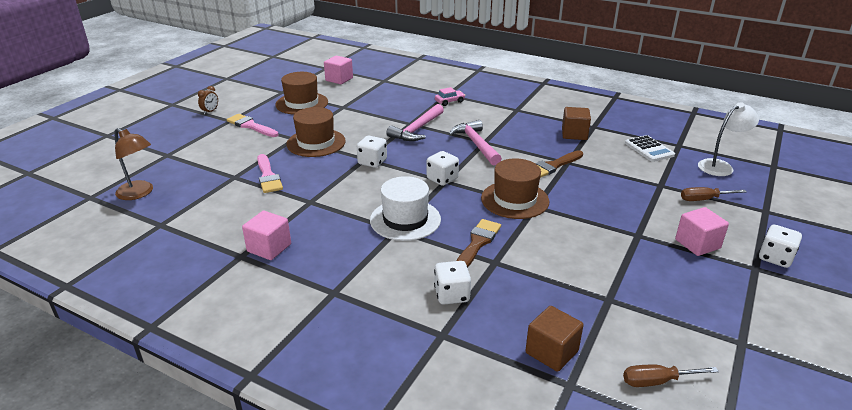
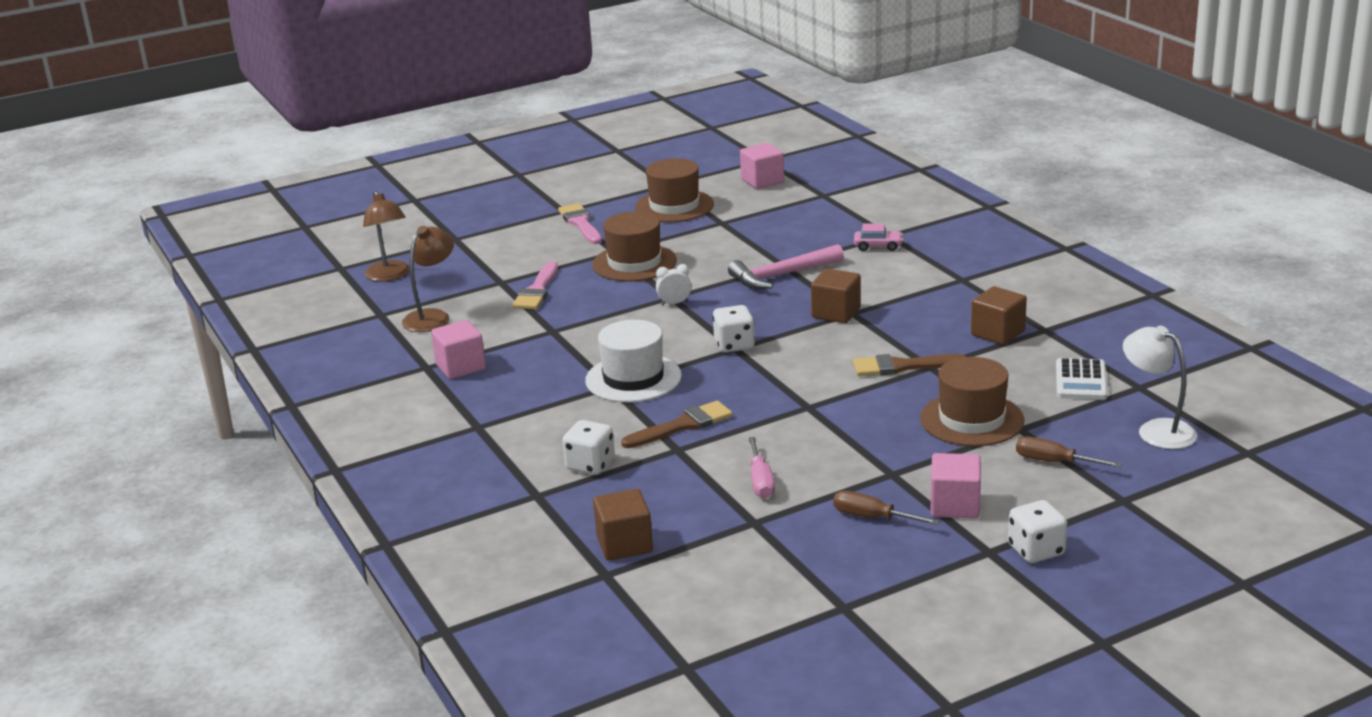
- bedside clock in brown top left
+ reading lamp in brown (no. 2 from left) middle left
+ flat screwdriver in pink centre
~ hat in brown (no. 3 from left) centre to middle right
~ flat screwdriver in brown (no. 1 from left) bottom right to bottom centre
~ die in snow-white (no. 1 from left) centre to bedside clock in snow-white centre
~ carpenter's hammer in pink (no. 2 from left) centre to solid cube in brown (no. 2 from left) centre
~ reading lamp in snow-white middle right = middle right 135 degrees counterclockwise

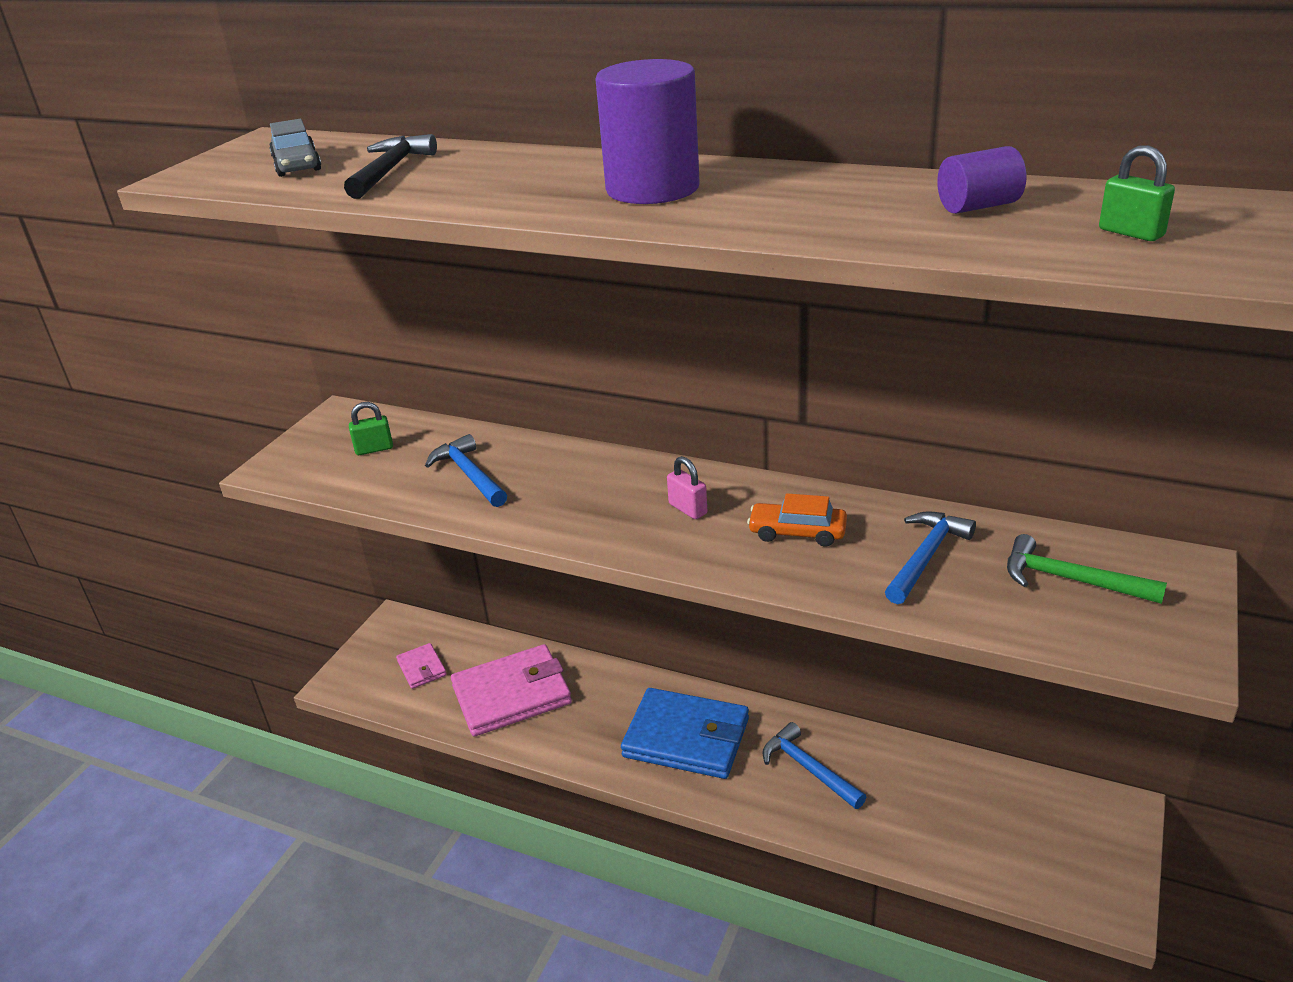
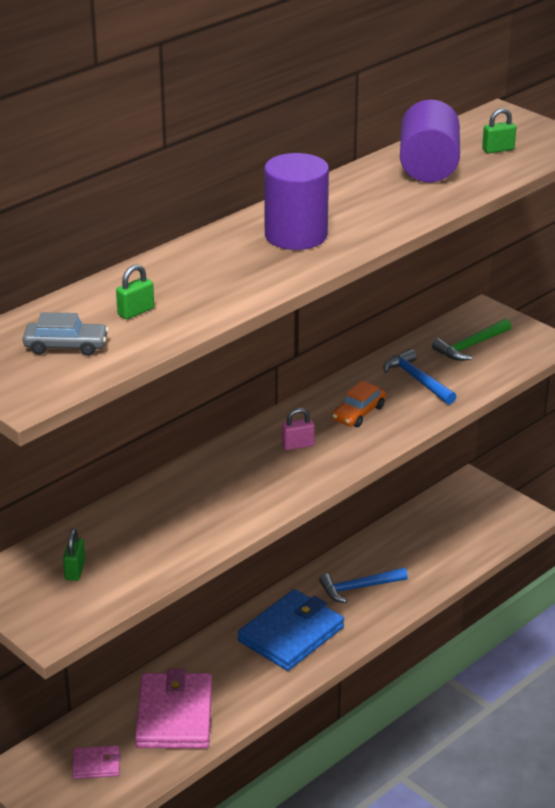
- carpenter's hammer in cobalt (no. 1 from left) centre
~ carpenter's hammer in ebony top left to padlock in green (no. 2 from left) middle left
~ solid cylinder in violet (no. 2 from left) top right = top right x1.88

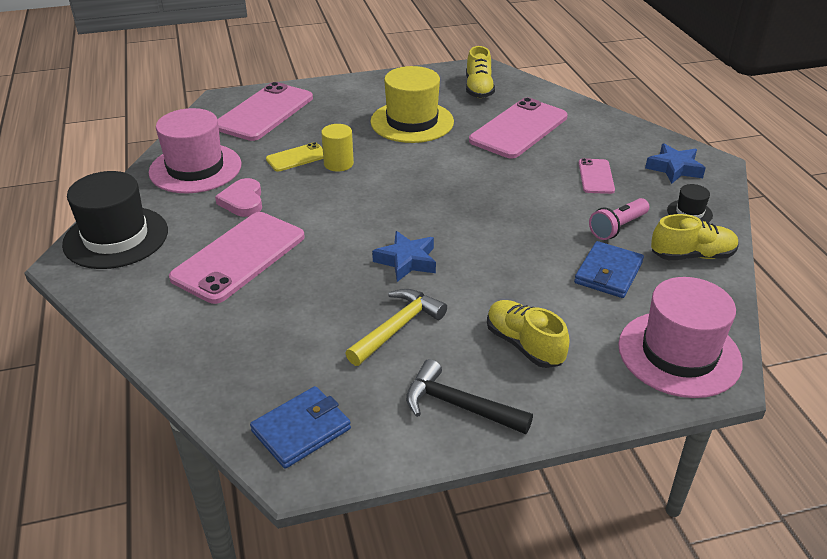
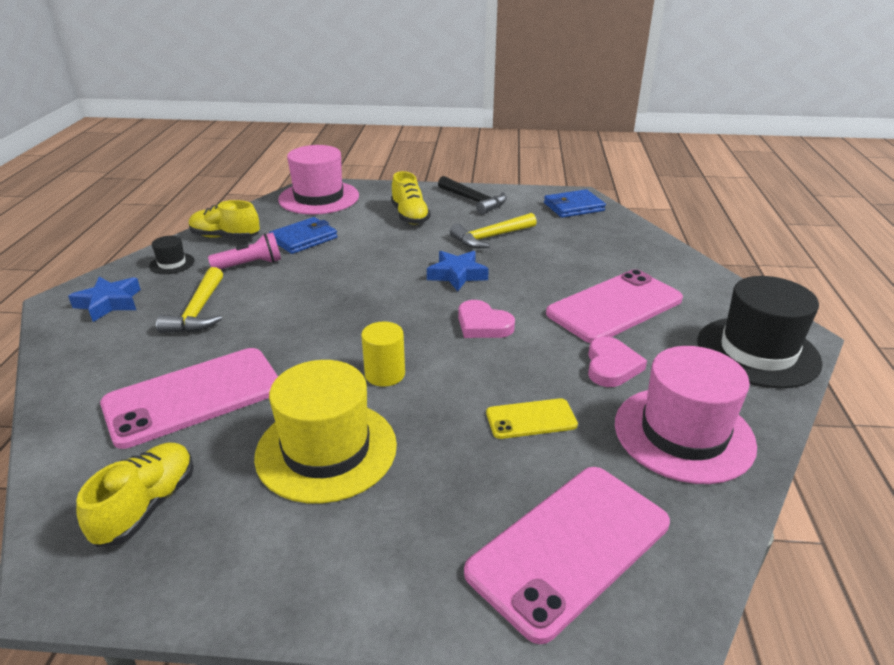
+ love heart in pink (no. 1 from left) centre
~ solid cylinder in yellow top centre to centre
~ mobile phone in pink (no. 4 from left) top right to carpenter's hammer in yellow (no. 1 from left) middle left

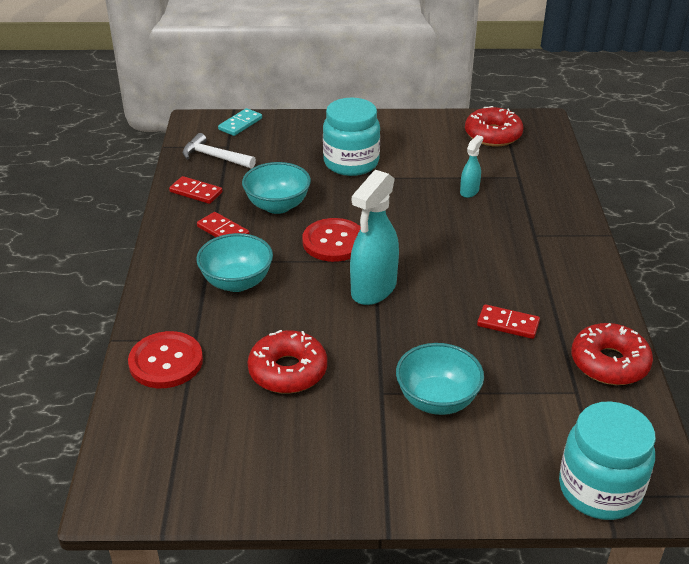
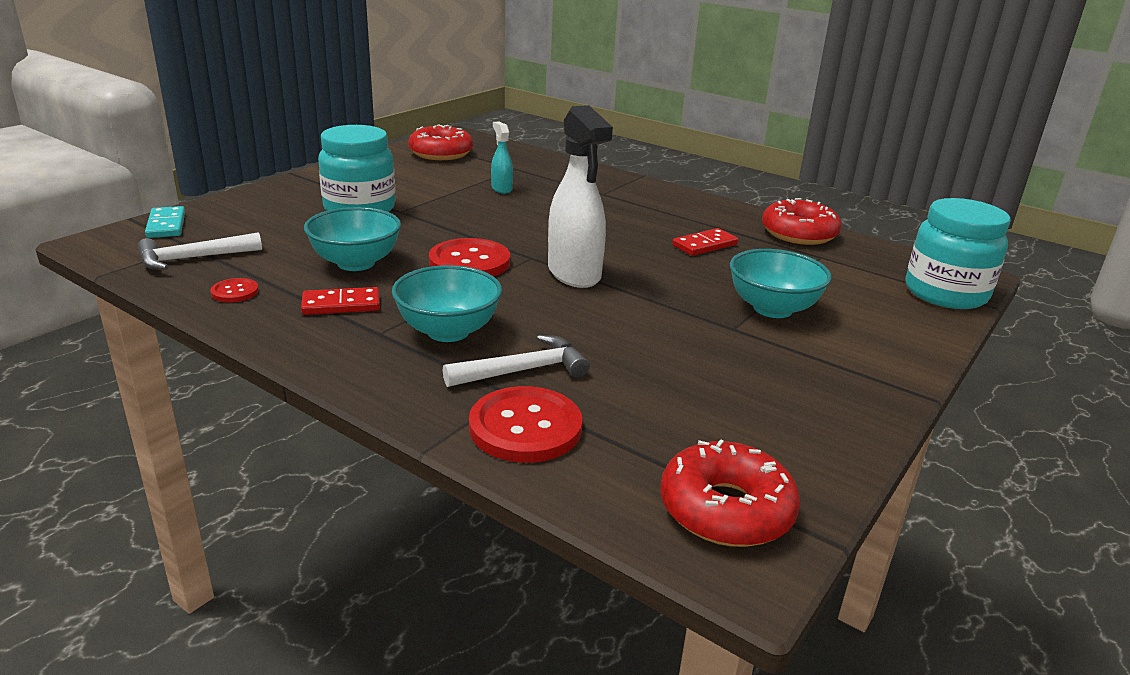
+ carpenter's hammer in snow-white (no. 2 from left) centre
~ doughnut in red (no. 1 from left in the first image) centre to doughnut in red (no. 2 from left) bottom centre
~ domino piece in red (no. 1 from left) middle left to shirt button in red (no. 1 from left) middle left
~ spray cleaner in teal (no. 1 from left) centre to spray cleaner in snow-white top centre

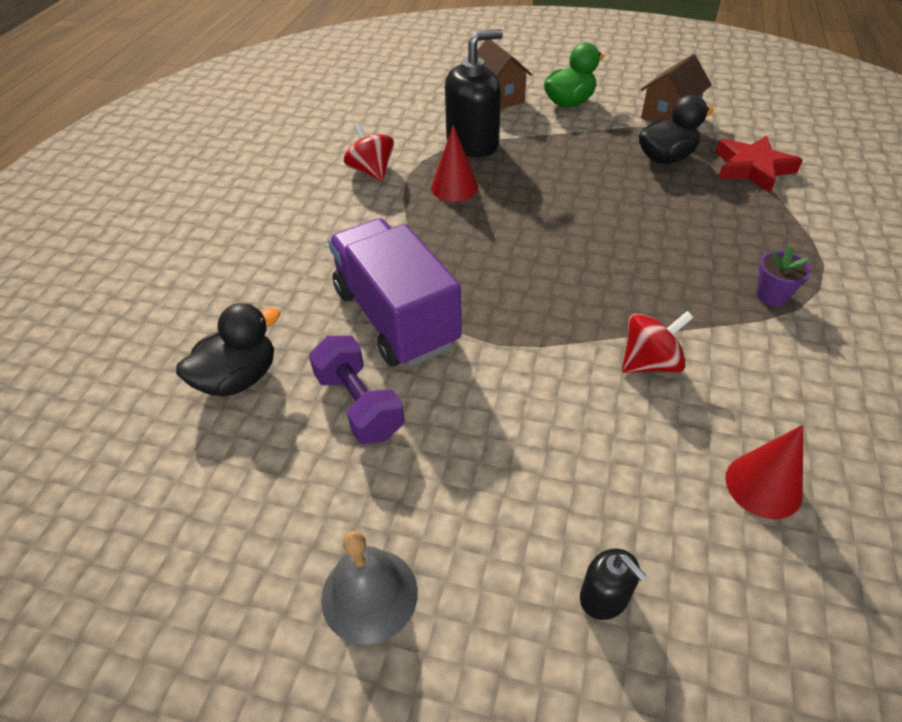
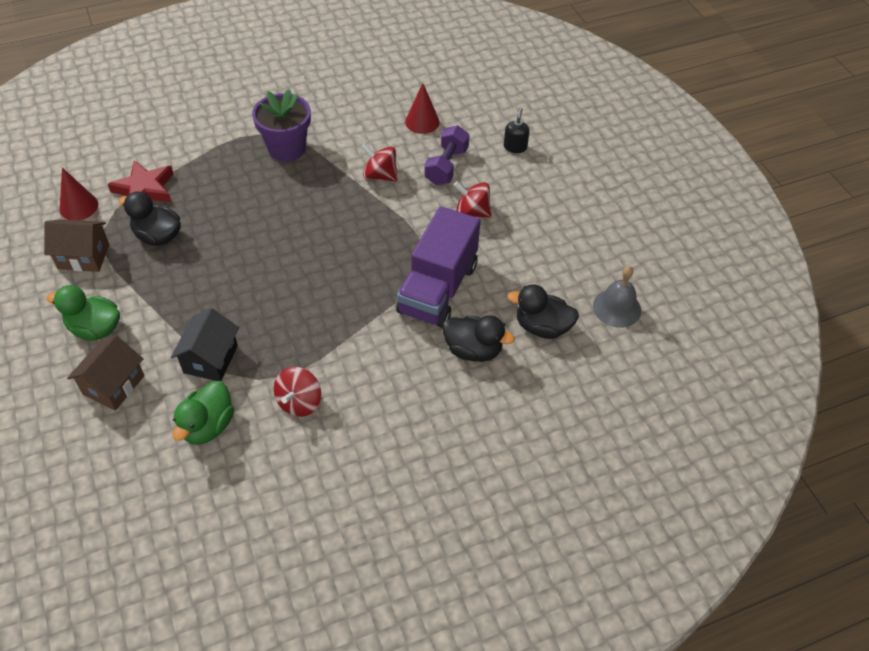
+ rubber duck in green (no. 2 from left) middle left
+ rubber duck in ebony (no. 2 from left) centre
+ spinning top in red (no. 3 from left) top centre
~ hand weight in violet centre to top centre
~ bell in ash-grey bottom centre to middle right
~ cone shape in red (no. 1 from left) top centre to top left
~ soap pump in ebony (no. 1 from left) top centre to house in ebony middle left
~ plant pot in violet middle right = top left x1.96

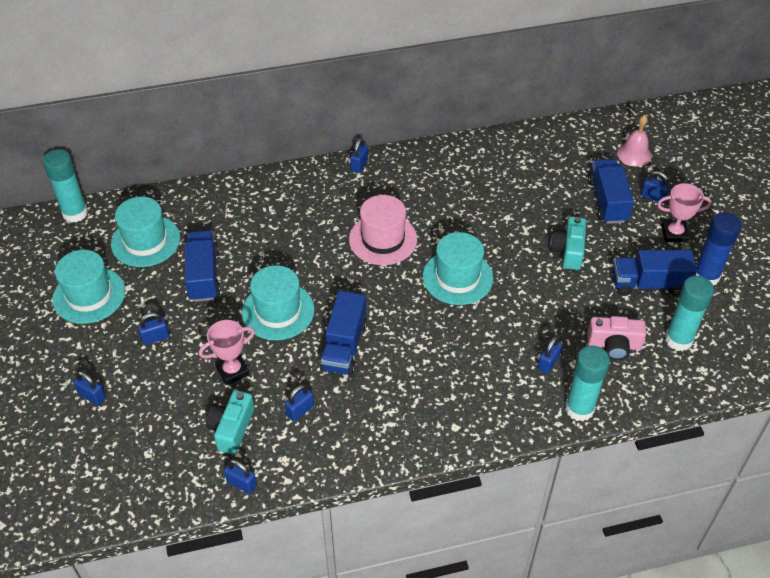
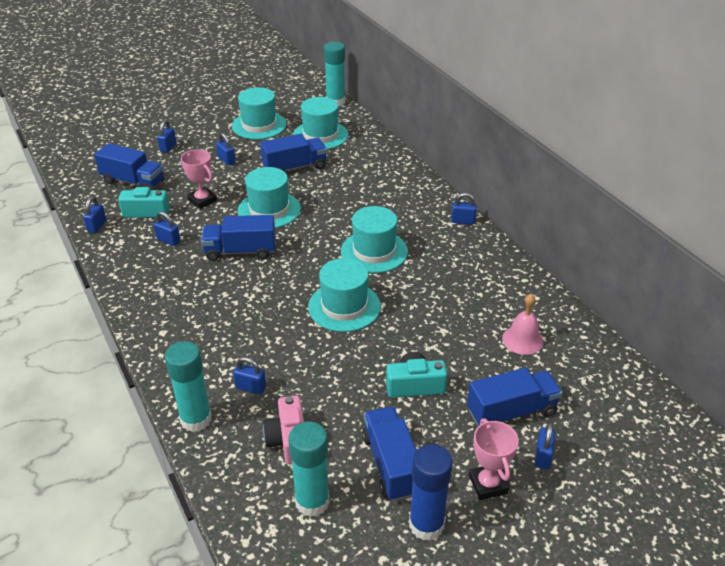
+ toy truck in cobalt (no. 1 from left) top left
~ bell in pink top right to middle right
~ hat in pink centre to hat in teal (no. 5 from left) centre

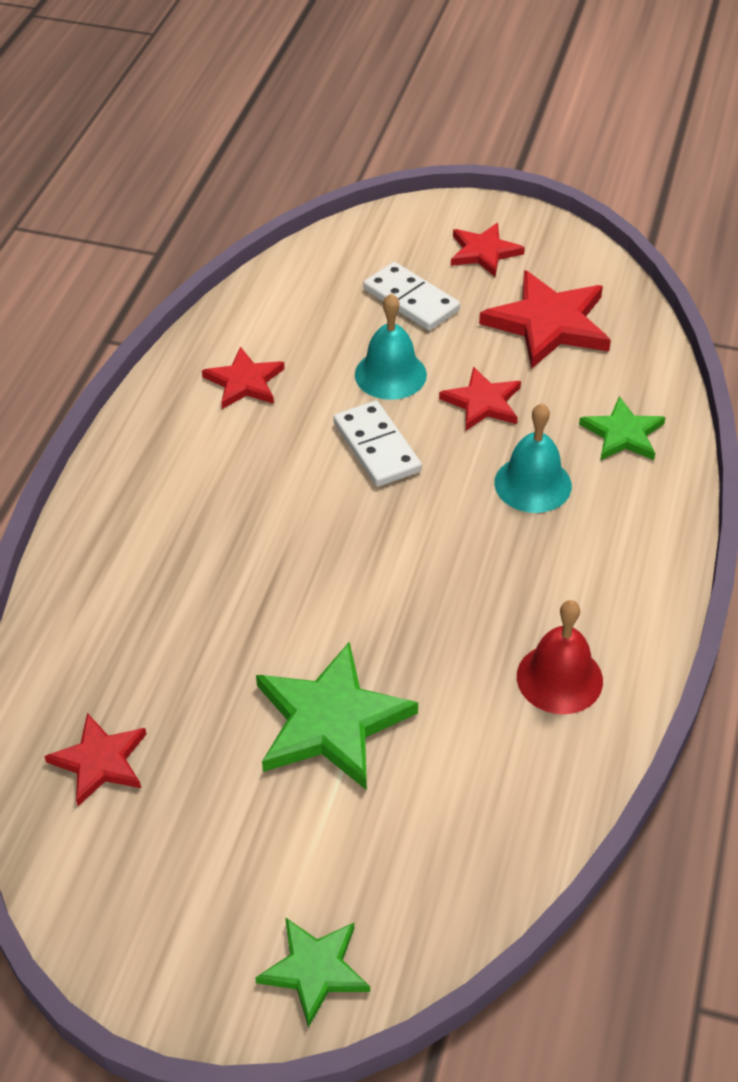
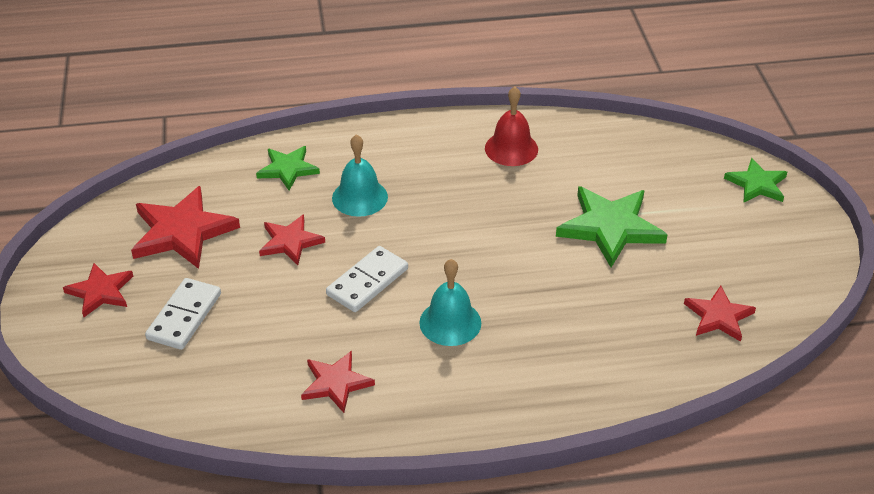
~ bell in teal (no. 1 from left in the first image) top centre to bell in teal (no. 2 from left) centre

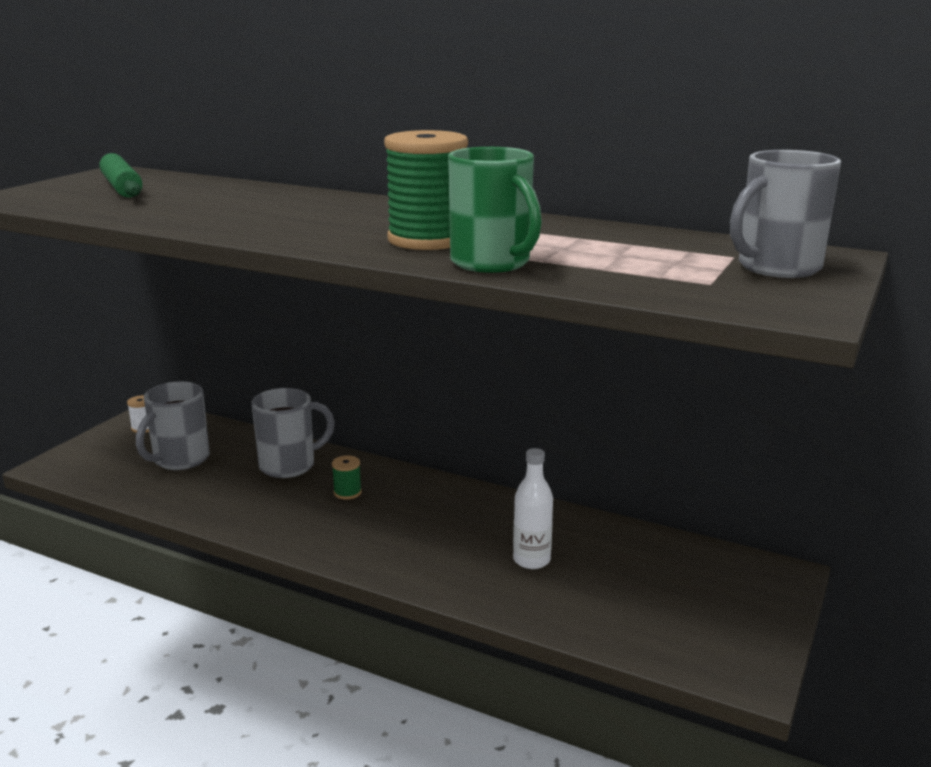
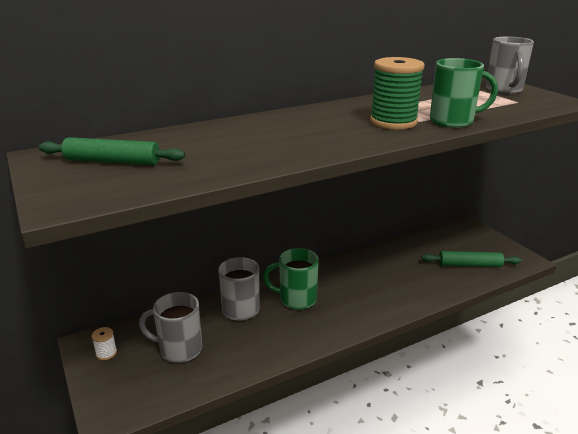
- flask in snow-white centre
+ dough roller in green (no. 2 from left) middle right
~ spool in green (no. 1 from left) centre to coffee mug in green (no. 1 from left) centre
~ coffee mug in ash-grey (no. 1 from left) middle left = bottom left 120 degrees clockwise

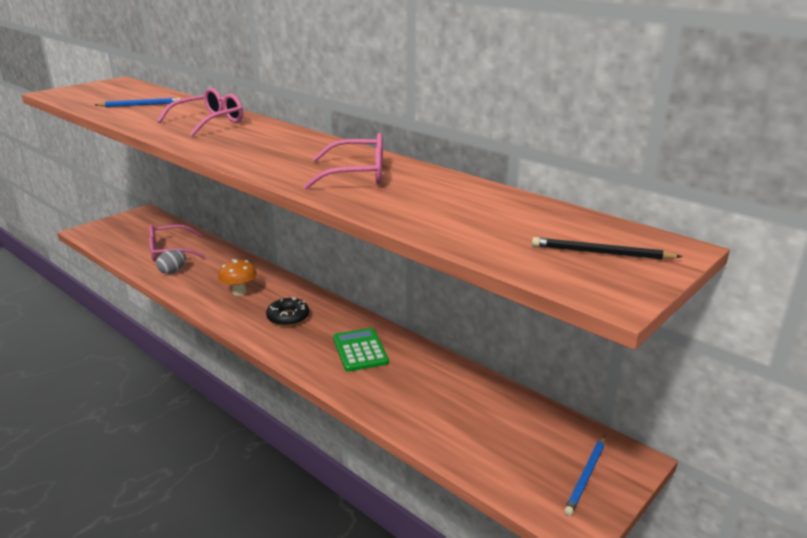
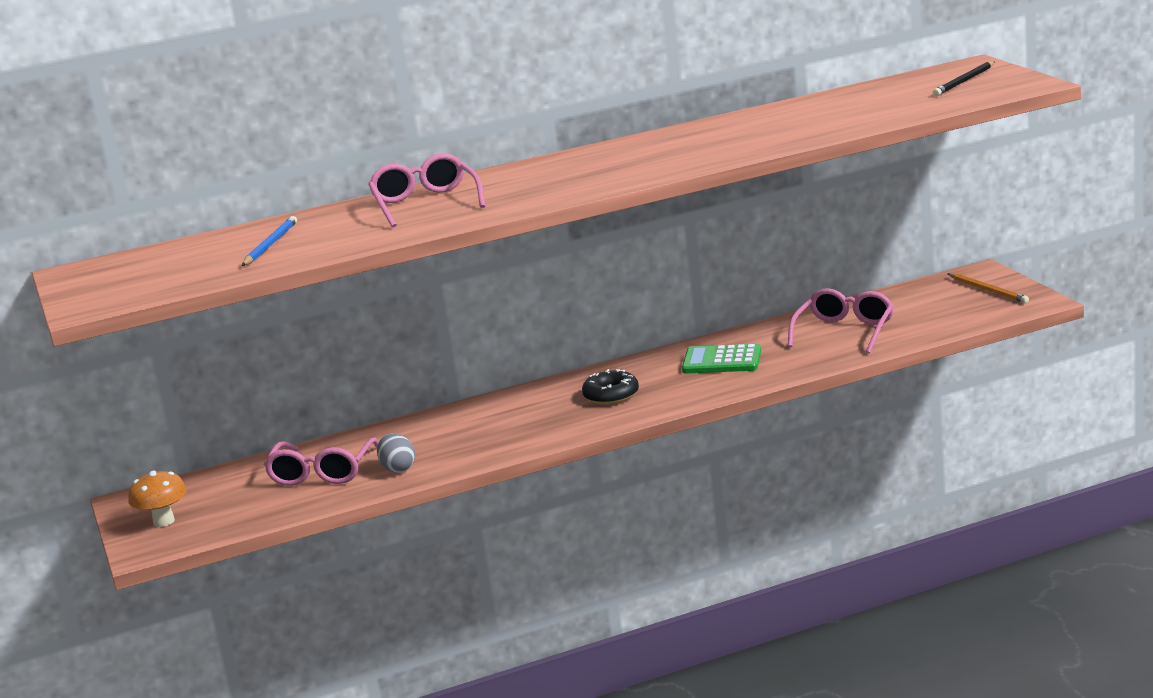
~ mushroom in orange middle left to bottom left
~ glasses in pink (no. 3 from left) top centre to middle right
~ lead pencil in cobalt (no. 2 from left) bottom right to lead pencil in orange middle right

